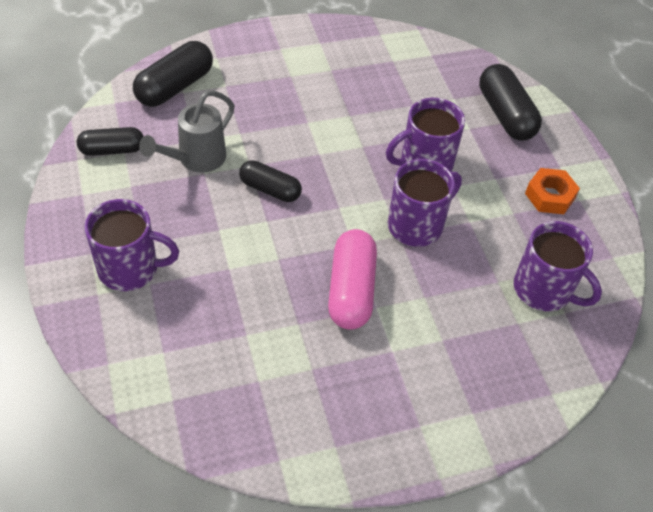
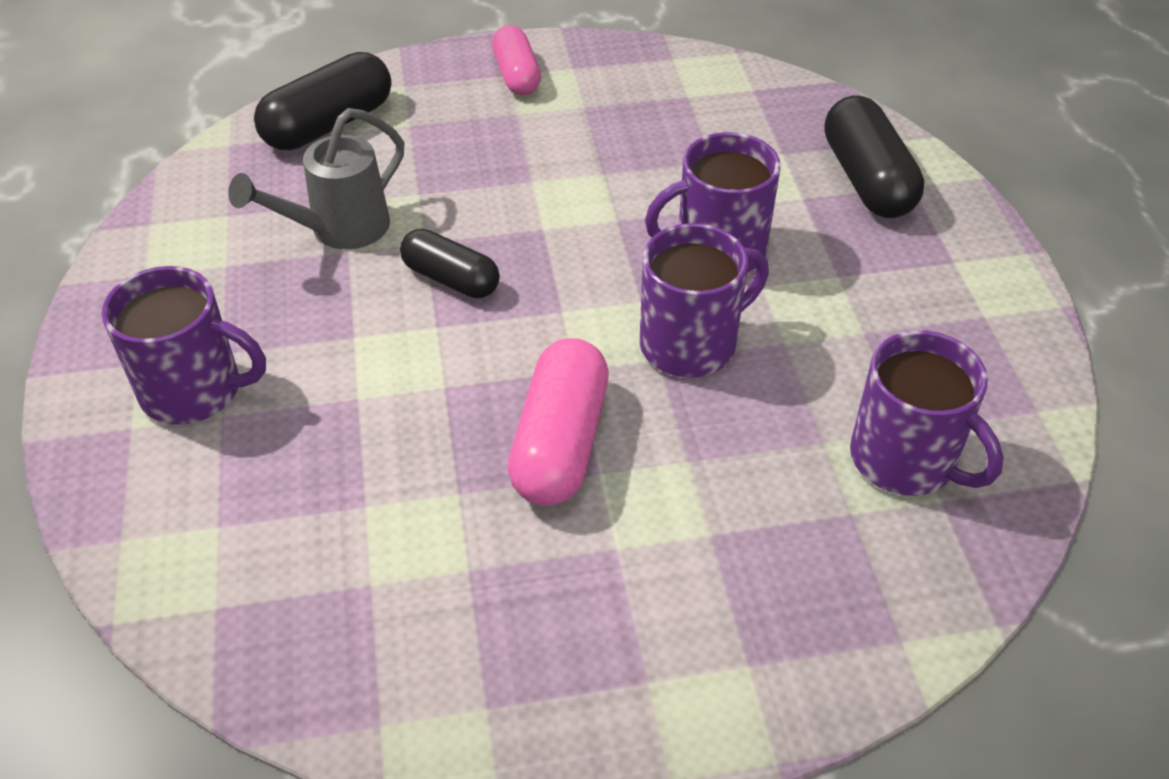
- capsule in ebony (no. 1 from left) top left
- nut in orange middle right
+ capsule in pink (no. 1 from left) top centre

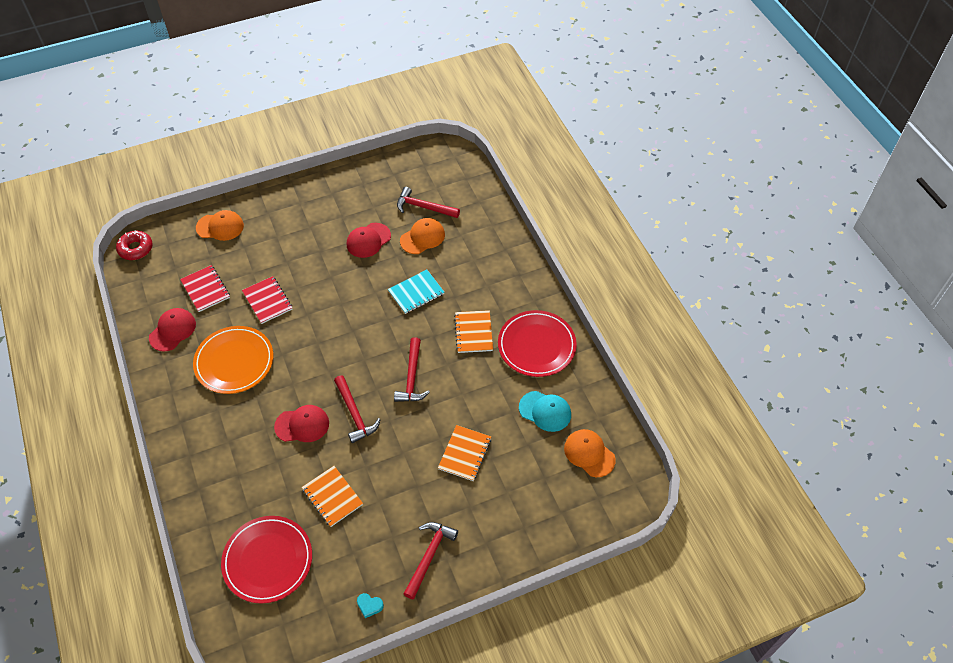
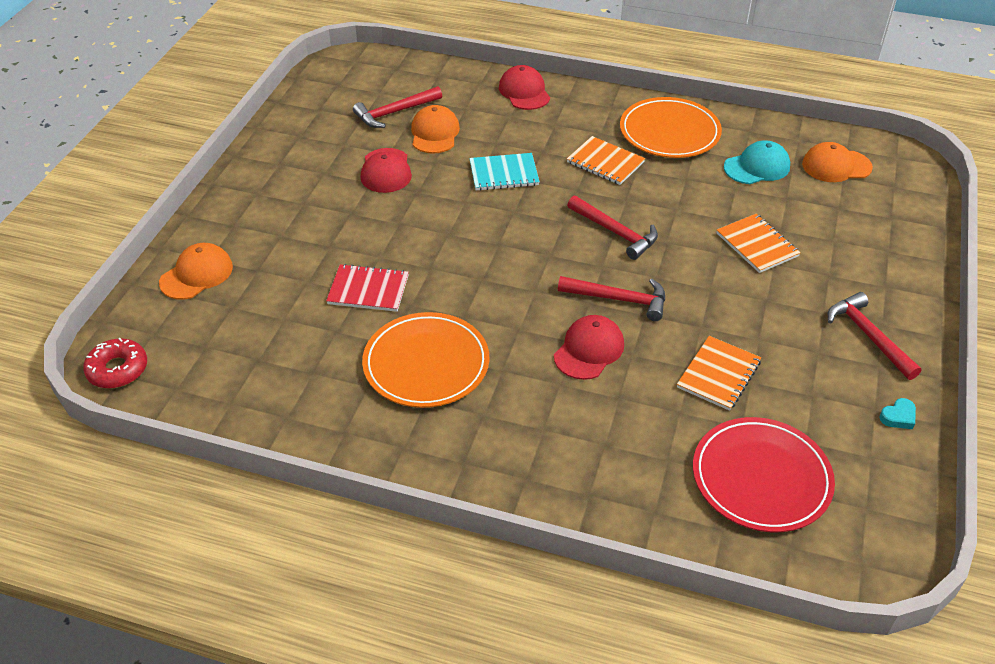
- notebook in red (no. 1 from left) middle left
~ cap in red (no. 1 from left in the first image) middle left to cap in red (no. 2 from left) top centre
~ dinner plate in red (no. 2 from left) centre to dinner plate in orange (no. 2 from left) top right
~ notebook in orange (no. 1 from left in the first image) bottom centre = middle right 60 degrees counterclockwise
~ notebook in teal centre = top centre 75 degrees clockwise

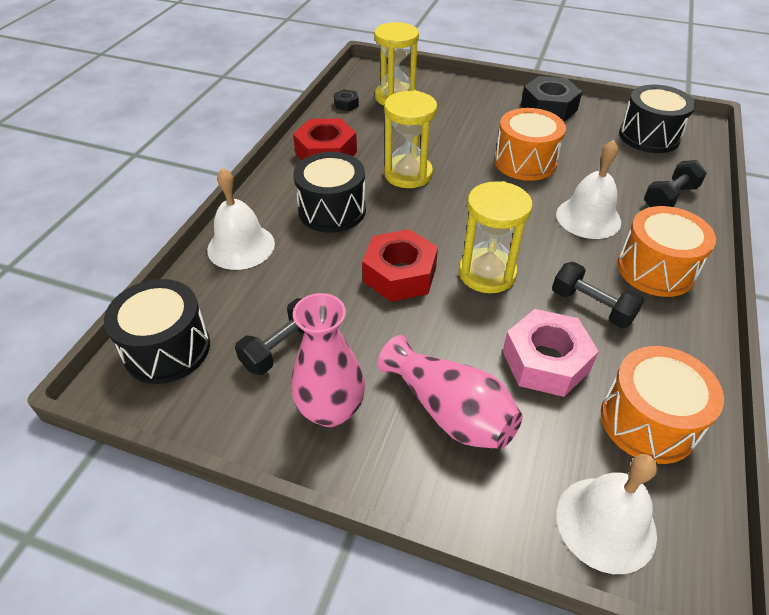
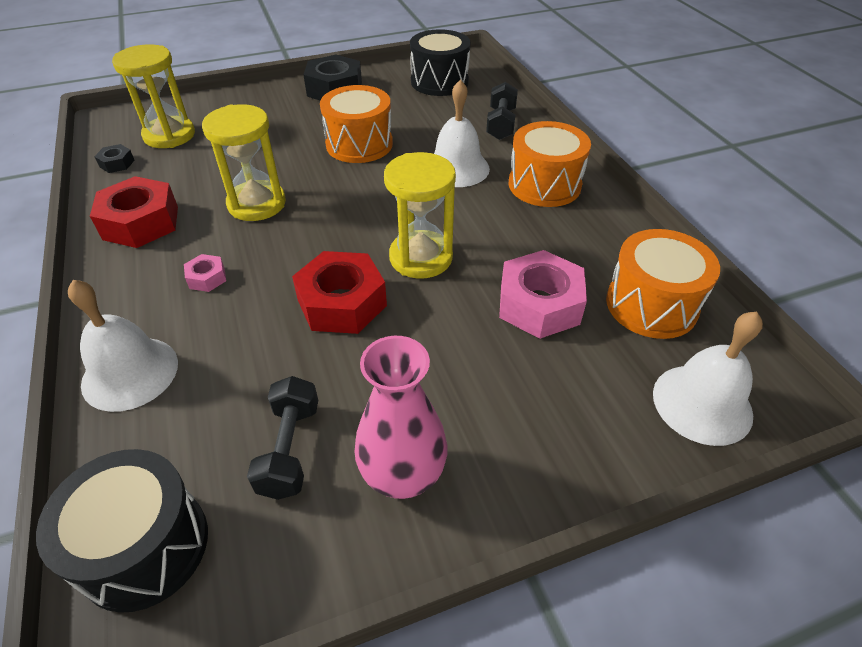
- vase in pink (no. 2 from left) centre
- hand weight in ebony (no. 2 from left) middle right
~ snare drum in ebony (no. 2 from left) top centre to nut in pink (no. 1 from left) middle left

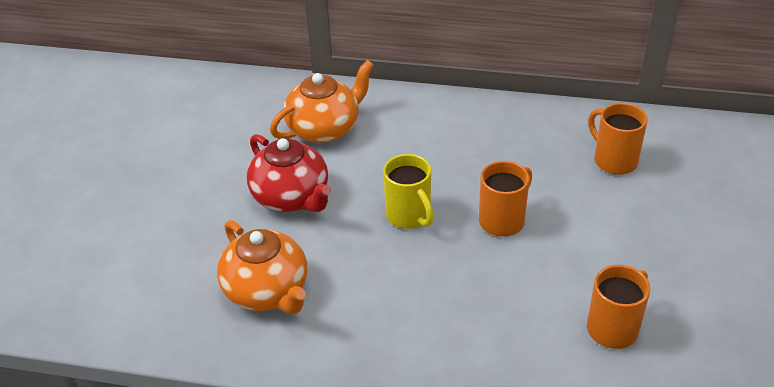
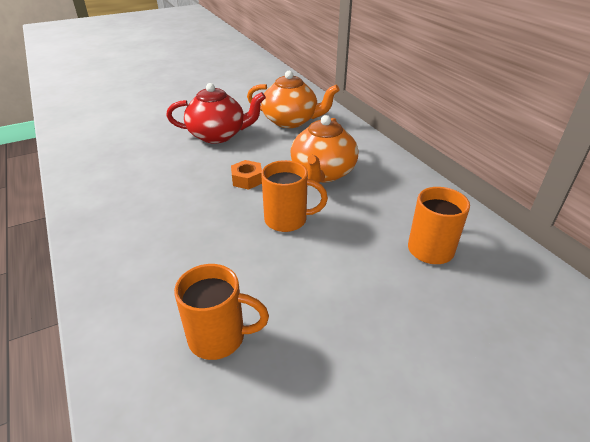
~ china teapot in orange (no. 1 from left in the first image) bottom centre to china teapot in orange (no. 2 from left) centre
~ coffee mug in yellow centre to nut in orange centre
~ china teapot in red centre = top centre 105 degrees counterclockwise

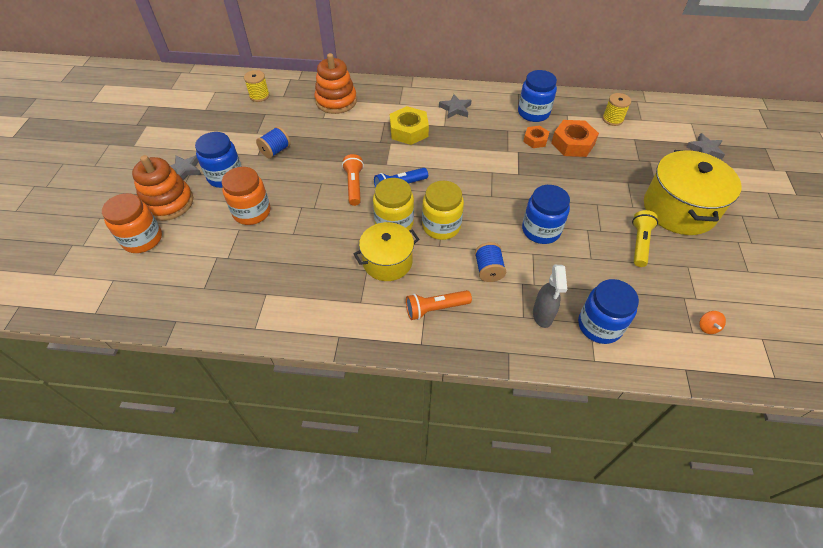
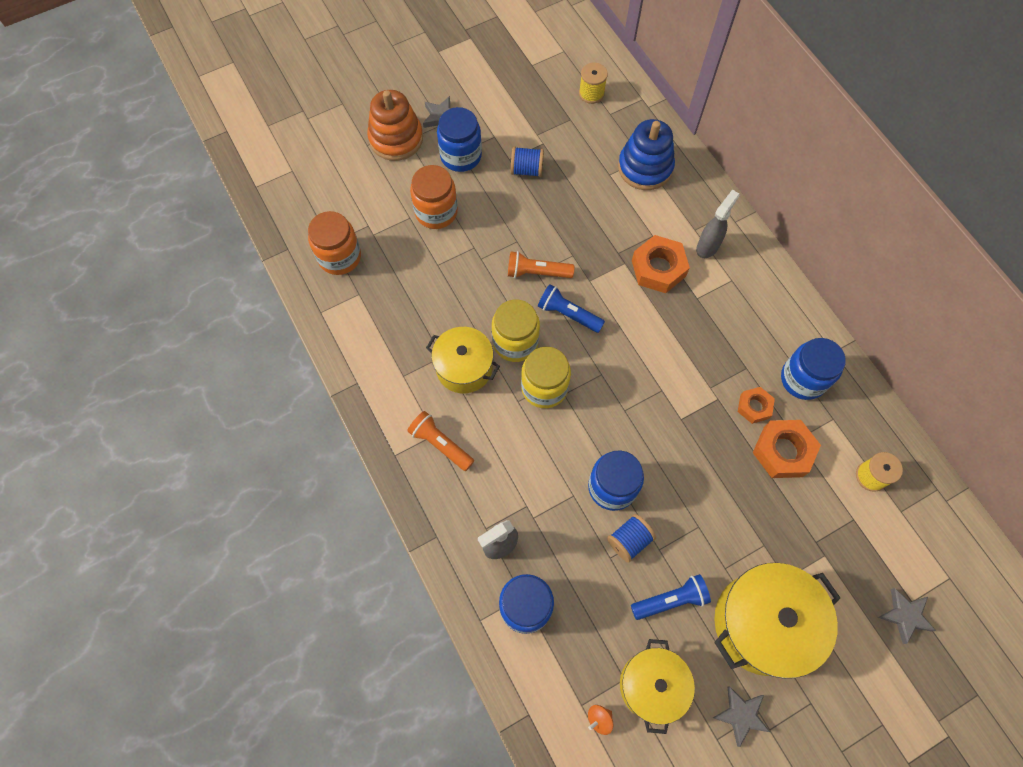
+ pot in yellow (no. 2 from left) bottom centre
+ spray cleaner in ash-grey (no. 2 from left) top right
~ jam jar in orange (no. 1 from left) middle left to top left
~ star in ash-grey (no. 2 from left) top centre to bottom right
~ spool in cobalt (no. 2 from left) centre to bottom centre
~ ring stacker in orange (no. 2 from left) top centre to ring stacker in cobalt top centre
~ nut in yellow top centre to nut in orange (no. 1 from left) centre
~ torch in yellow middle right to torch in cobalt (no. 2 from left) bottom centre
~ torch in orange (no. 1 from left in the first image) top centre = centre 135 degrees counterclockwise

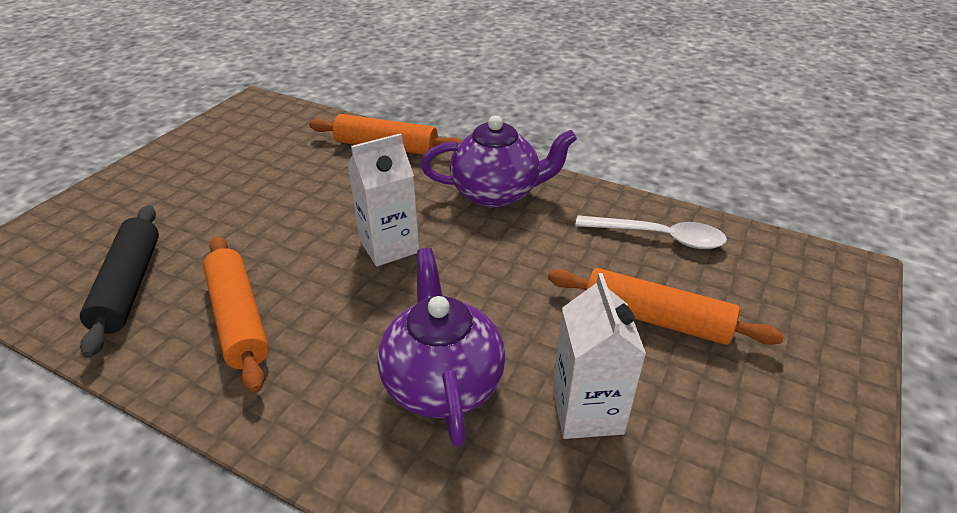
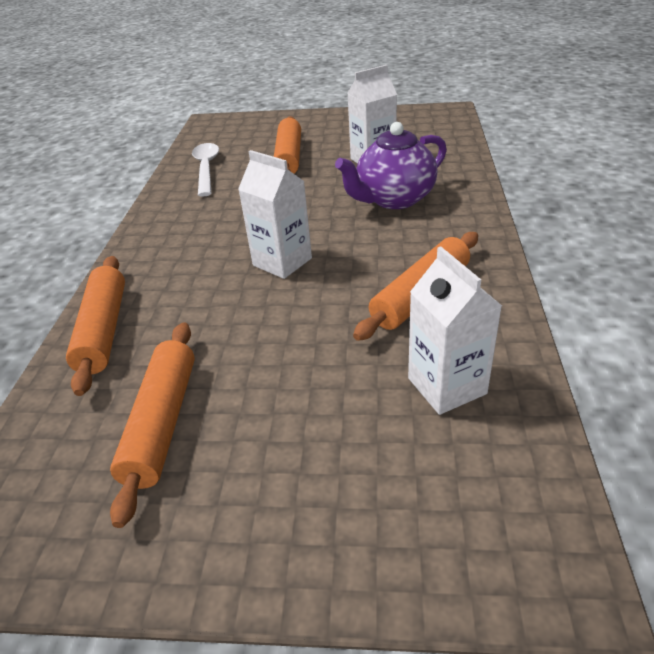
- china teapot in violet (no. 2 from left) top centre
+ dough roller in orange (no. 2 from left) middle left
~ dough roller in ebony middle left to carton in snow-white (no. 3 from left) middle right

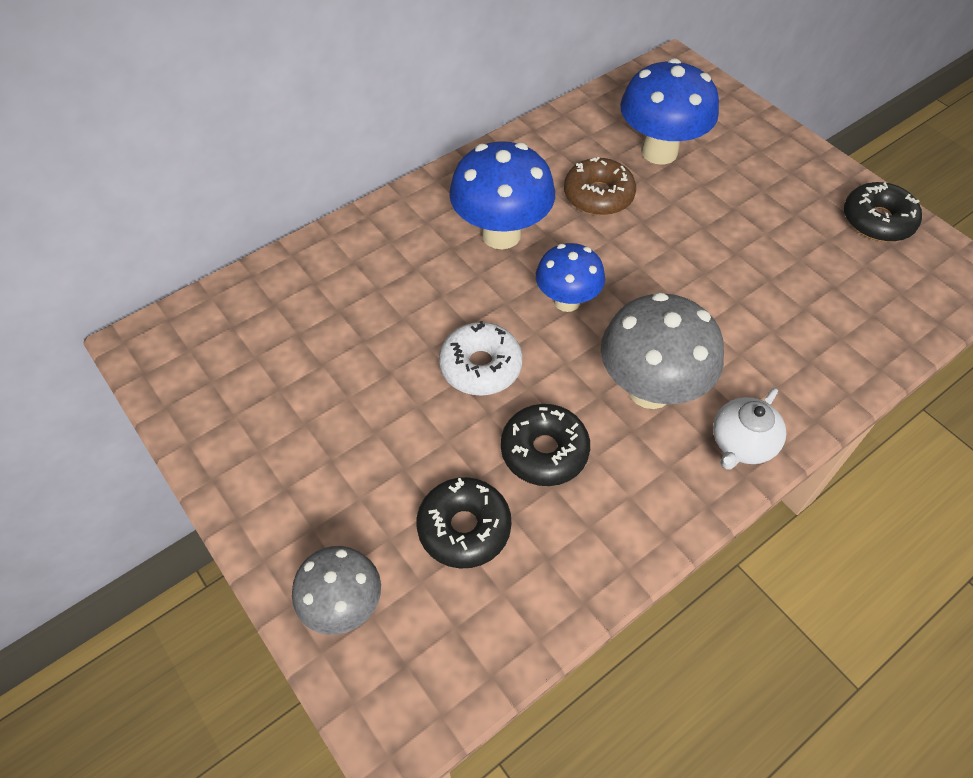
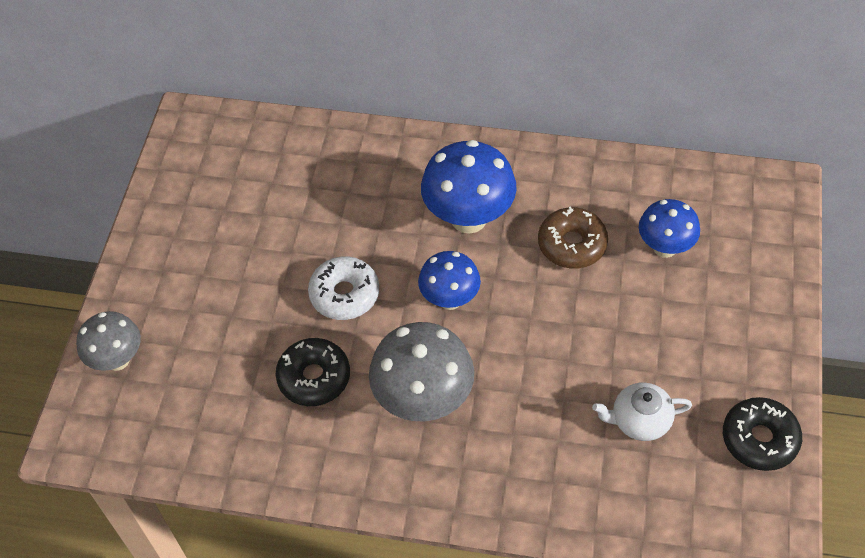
- doughnut in ebony (no. 1 from left) bottom centre
~ china teapot in snow-white middle right to bottom right
~ mushroom in cobalt (no. 3 from left) top right = middle right x0.63

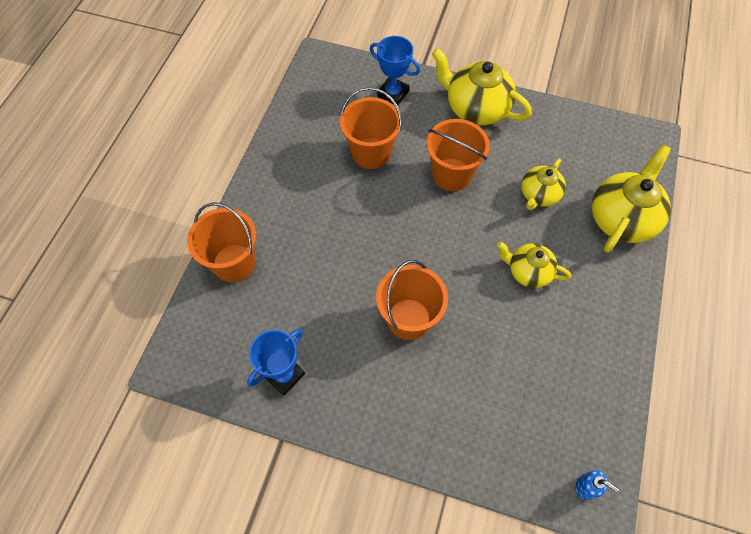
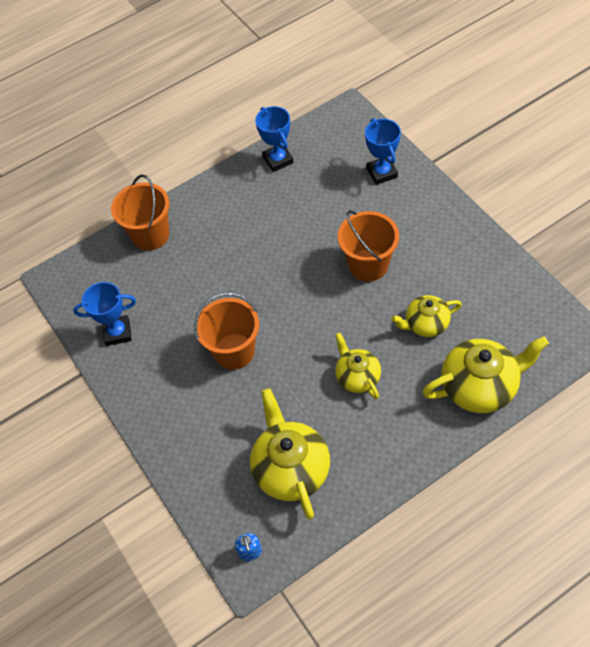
- sand bucket in orange (no. 2 from left) top centre
+ trophy in cobalt (no. 2 from left) top centre
~ china teapot in yellow (no. 1 from left) top centre to bottom centre

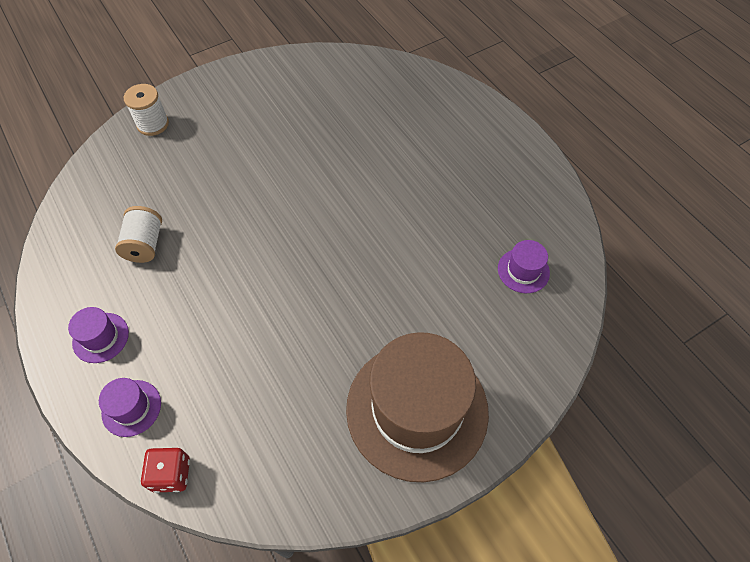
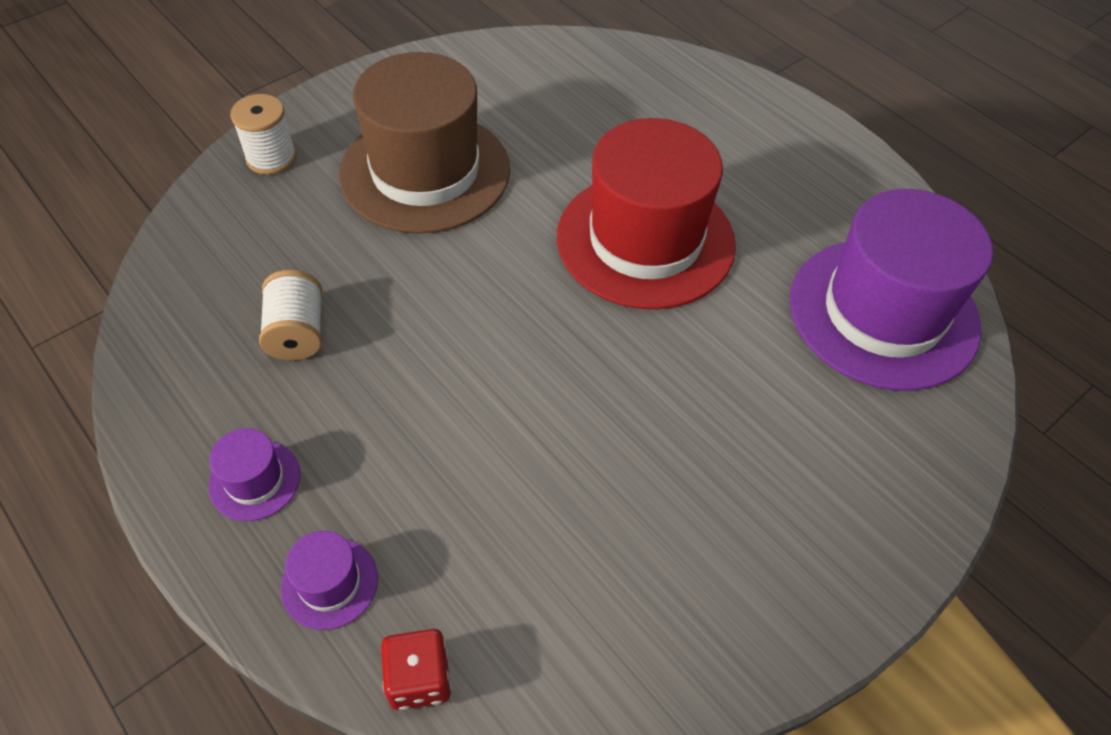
+ hat in red top centre
~ hat in brown bottom centre to top centre
~ hat in violet (no. 3 from left) middle right = middle right x2.42

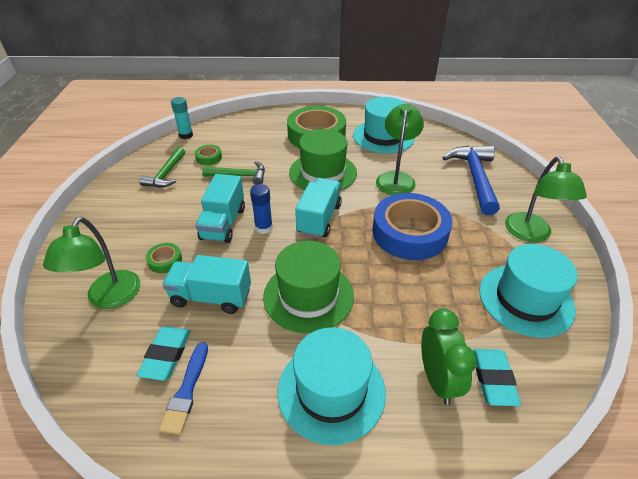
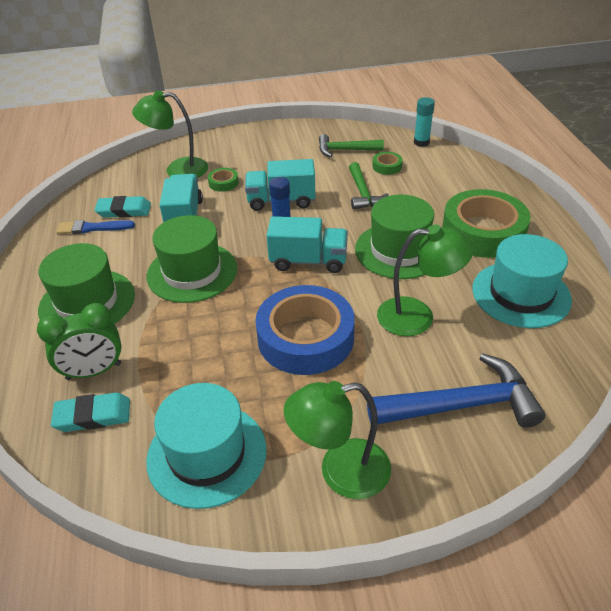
~ hat in teal (no. 1 from left) bottom centre to hat in green (no. 1 from left) middle left

